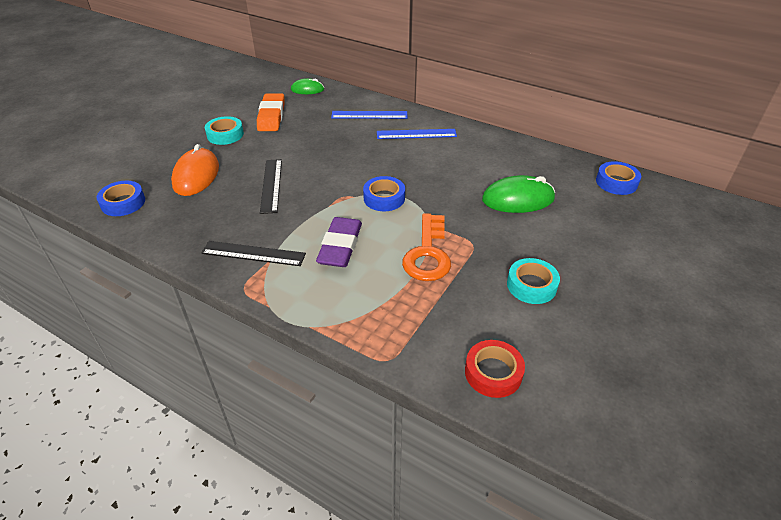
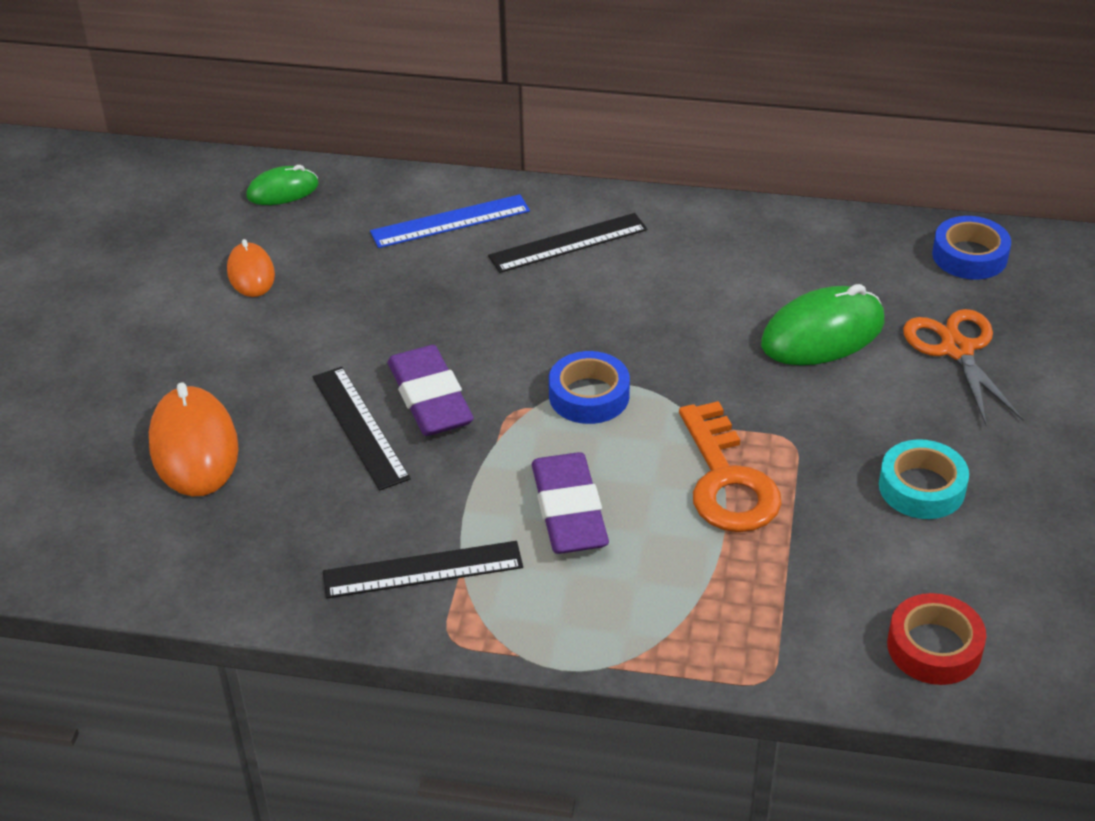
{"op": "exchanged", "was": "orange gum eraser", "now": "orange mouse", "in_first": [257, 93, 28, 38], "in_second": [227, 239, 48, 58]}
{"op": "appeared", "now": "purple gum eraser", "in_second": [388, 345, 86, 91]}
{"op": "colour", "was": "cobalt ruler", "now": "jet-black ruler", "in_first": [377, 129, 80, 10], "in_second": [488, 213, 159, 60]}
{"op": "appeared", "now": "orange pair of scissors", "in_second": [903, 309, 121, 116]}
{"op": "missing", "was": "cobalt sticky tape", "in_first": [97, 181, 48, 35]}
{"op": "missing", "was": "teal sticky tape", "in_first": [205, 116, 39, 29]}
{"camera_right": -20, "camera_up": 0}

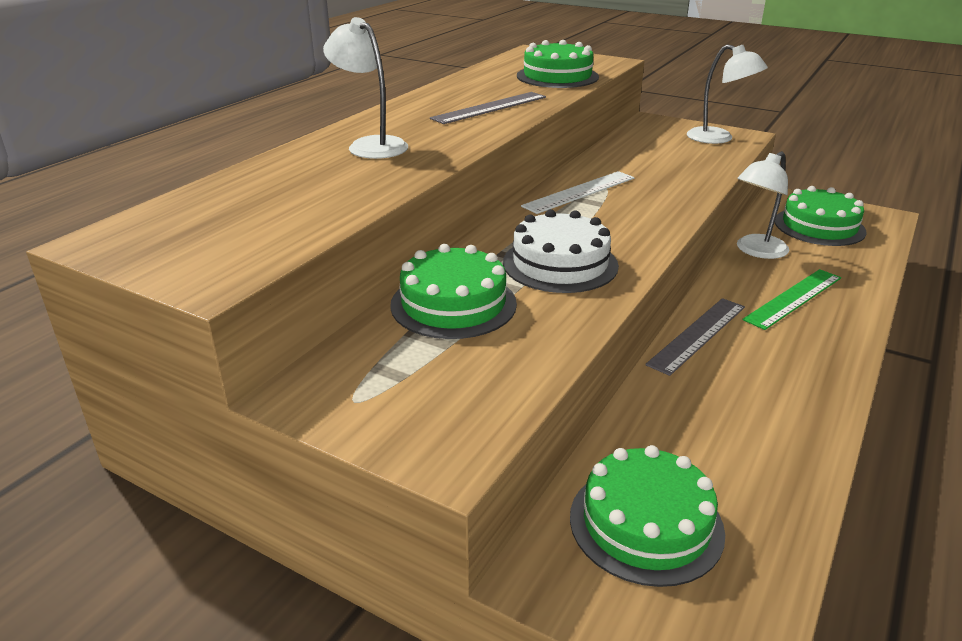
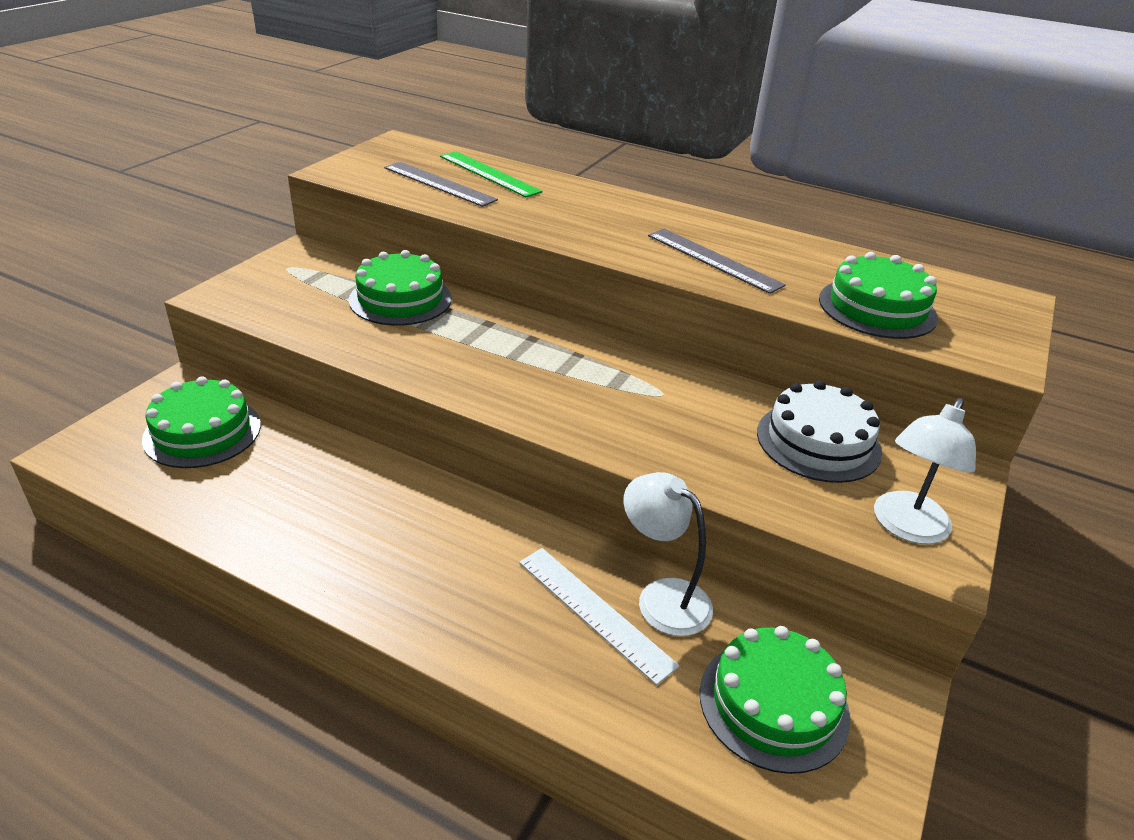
{"op": "relocated", "was": "gray ruler", "in_first": [645, 298, 100, 78], "in_second": [384, 162, 114, 45]}
{"op": "relocated", "was": "emerald ruler", "in_first": [742, 269, 99, 61], "in_second": [440, 151, 102, 46]}
{"op": "relocated", "was": "snow-white ruler", "in_first": [521, 171, 114, 43], "in_second": [519, 548, 161, 137]}
{"op": "relocated", "was": "snow-white gateau", "in_first": [503, 209, 116, 84], "in_second": [757, 380, 125, 103]}
{"op": "missing", "was": "snow-white reading lamp", "in_first": [323, 17, 85, 142]}
{"camera_right": 85, "camera_up": 5}

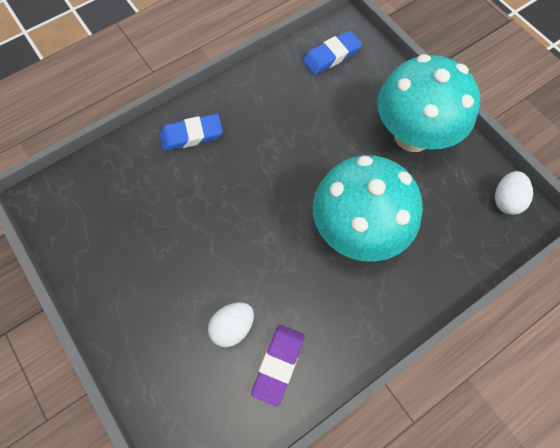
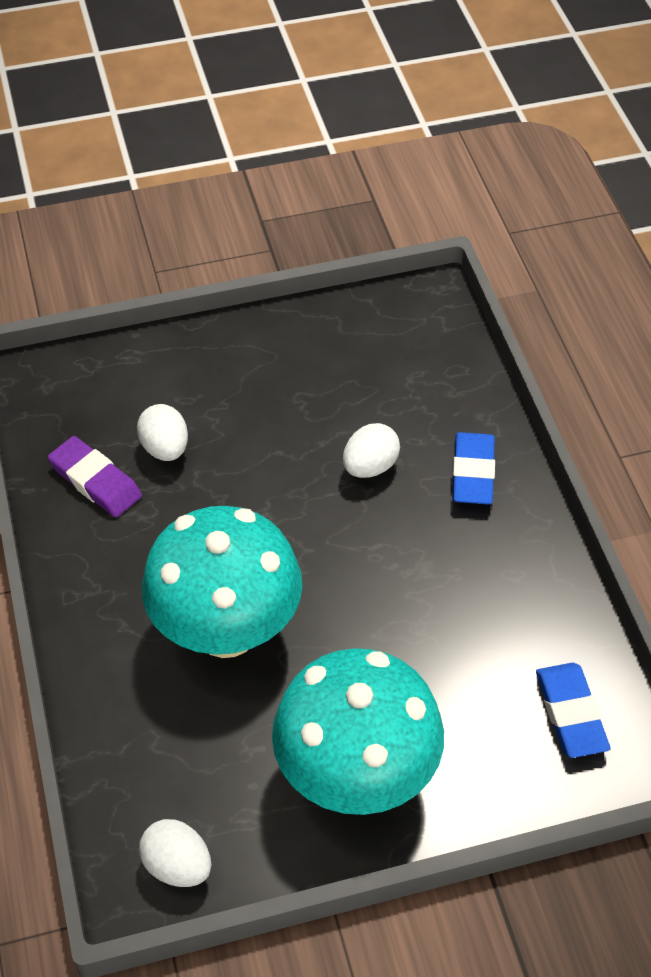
{"op": "appeared", "now": "snow-white egg", "in_second": [343, 423, 57, 55]}
{"camera_right": 110, "camera_up": -15}

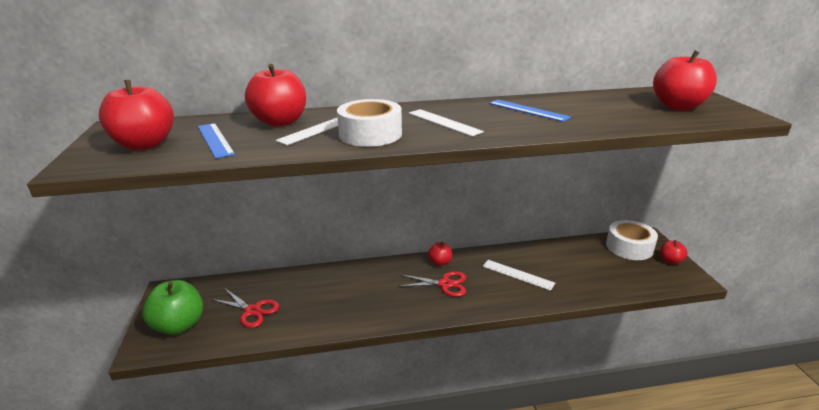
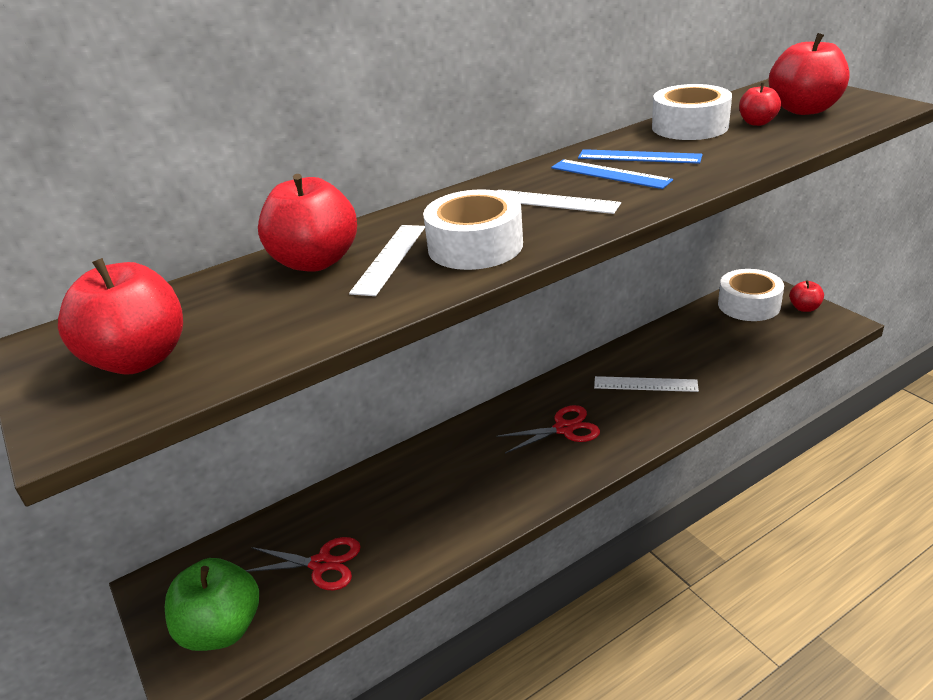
{"op": "relocated", "was": "cobalt ruler", "in_first": [198, 123, 37, 36], "in_second": [551, 159, 122, 30]}
{"op": "appeared", "now": "snow-white sticky tape", "in_second": [652, 84, 80, 56]}
{"op": "relocated", "was": "scarlet toy apple", "in_first": [428, 242, 24, 24], "in_second": [739, 83, 42, 43]}
{"camera_right": -20, "camera_up": 5}

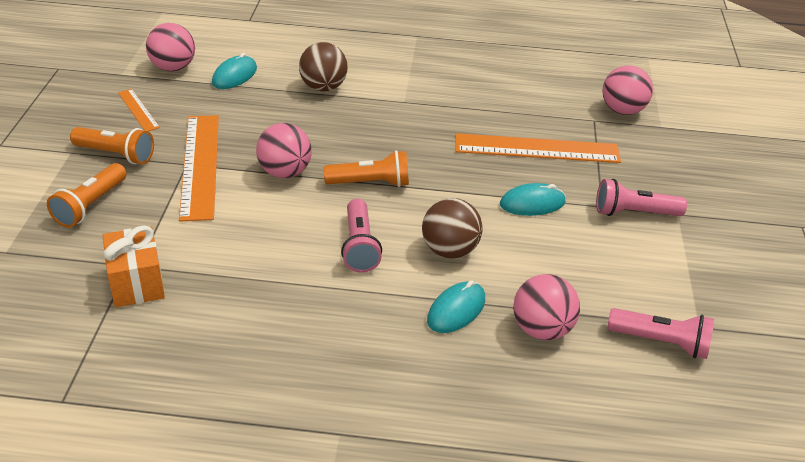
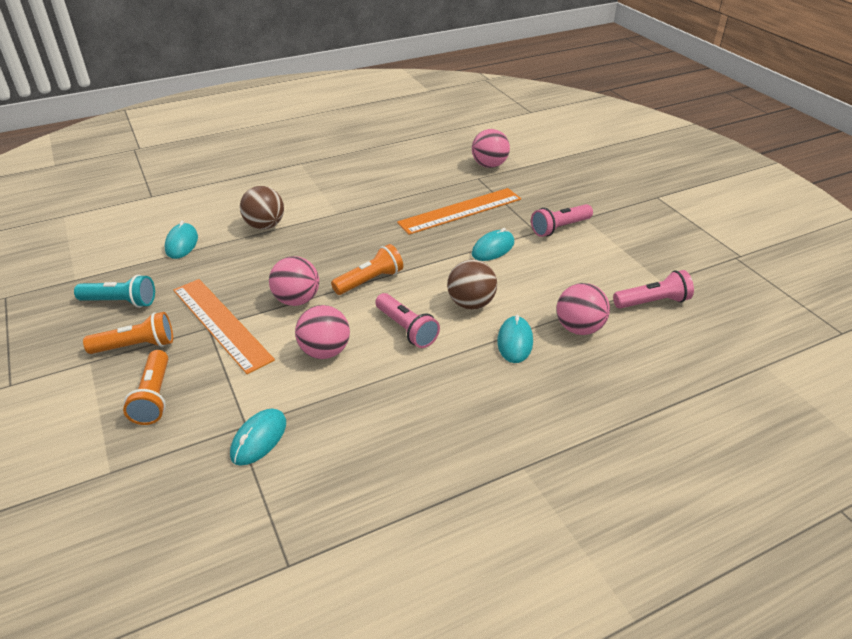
{"op": "exchanged", "was": "orange ruler", "now": "teal torch", "in_first": [118, 89, 42, 42], "in_second": [74, 275, 81, 33]}
{"op": "exchanged", "was": "orange wrapped gift", "now": "teal mouse", "in_first": [103, 225, 62, 82], "in_second": [230, 408, 56, 58]}
{"op": "relocated", "was": "rose-pink play ball", "in_first": [146, 23, 49, 48], "in_second": [295, 305, 55, 54]}
{"camera_right": -30, "camera_up": 0}

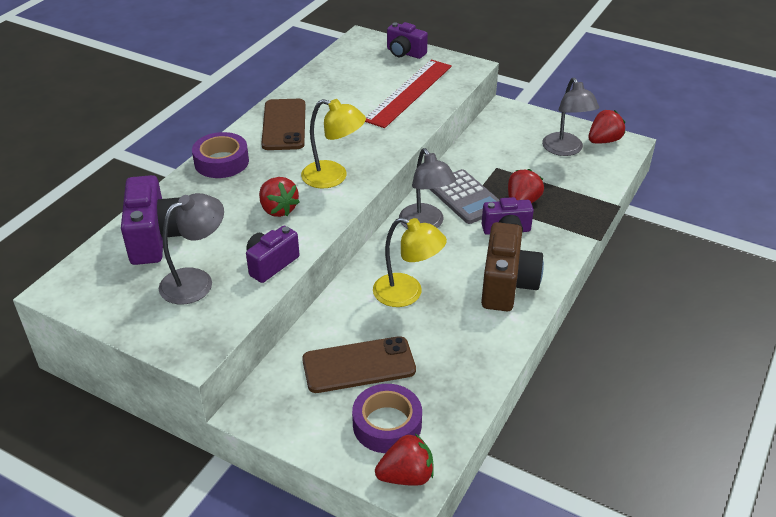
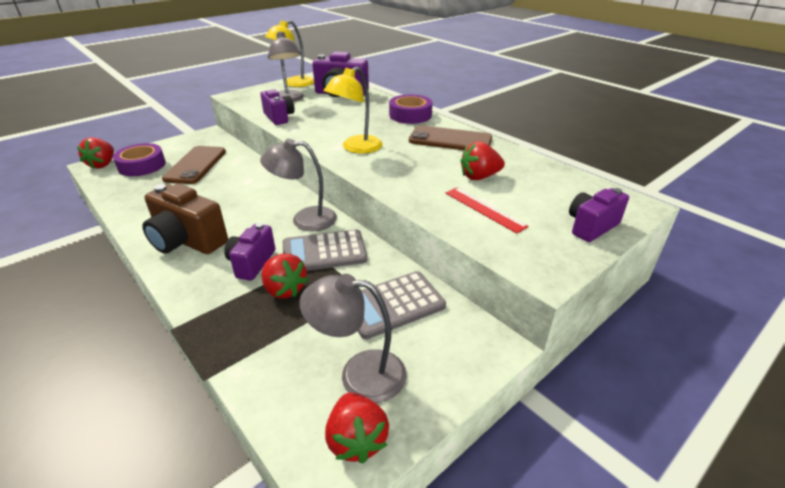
{"op": "relocated", "was": "bright yellow reading lamp", "in_first": [373, 217, 74, 90], "in_second": [265, 20, 49, 67]}
{"op": "appeared", "now": "gray adding machine", "in_second": [358, 271, 88, 68]}
{"op": "size", "was": "scarlet ruler", "in_first": [365, 60, 87, 68], "in_second": [446, 188, 83, 46], "ratio": 0.56}
{"op": "relocated", "was": "scarlet strawberry", "in_first": [259, 177, 40, 40], "in_second": [461, 141, 44, 39]}
{"camera_right": 110, "camera_up": -5}

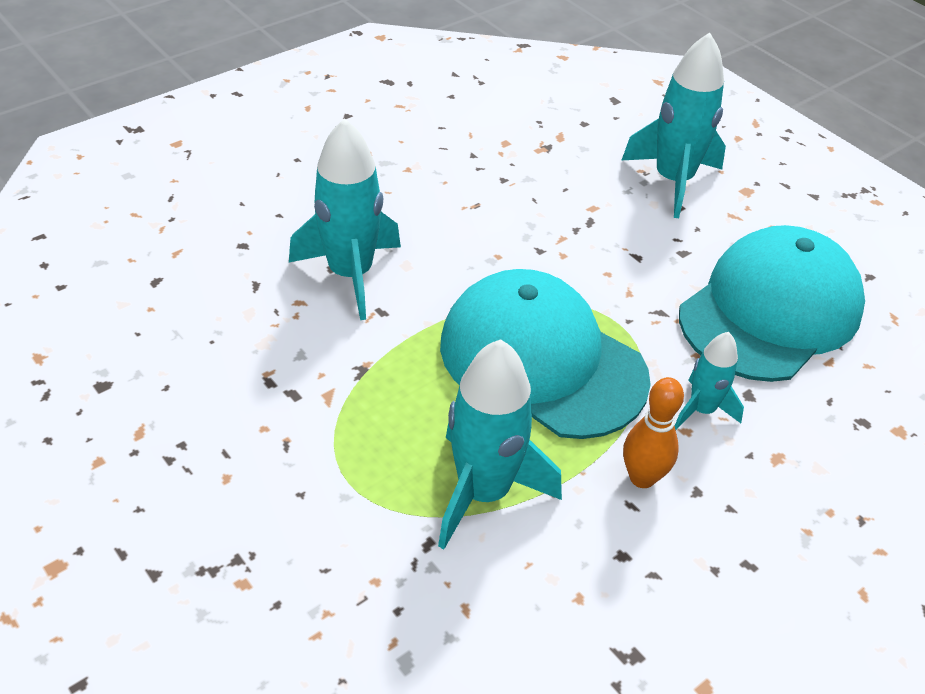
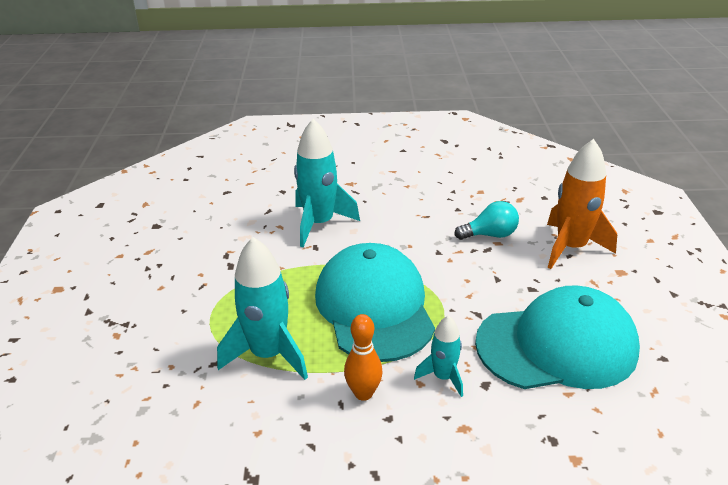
{"op": "appeared", "now": "teal bulb", "in_second": [454, 201, 65, 39]}
{"op": "colour", "was": "teal toy rocket", "now": "orange toy rocket", "in_first": [622, 32, 104, 186], "in_second": [547, 139, 70, 130]}
{"camera_right": 40, "camera_up": -10}

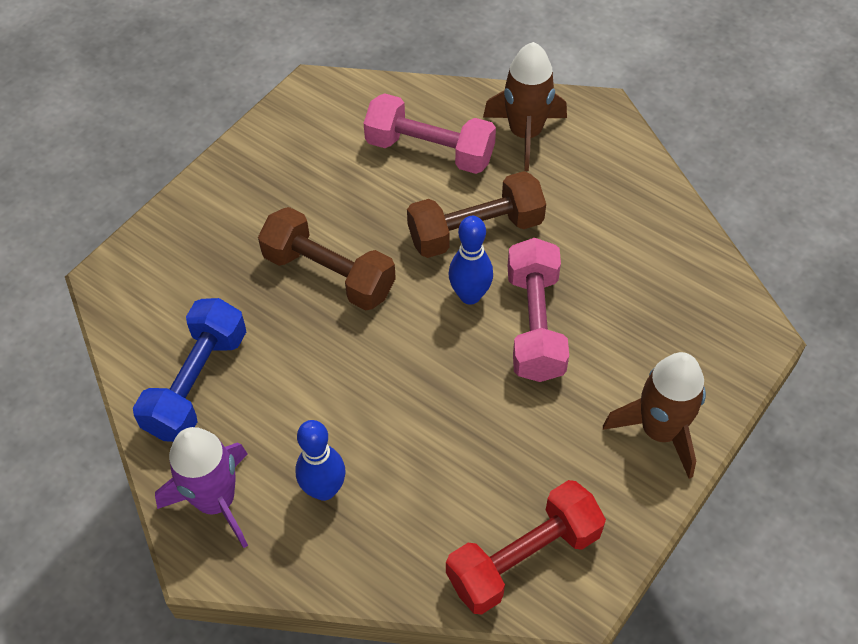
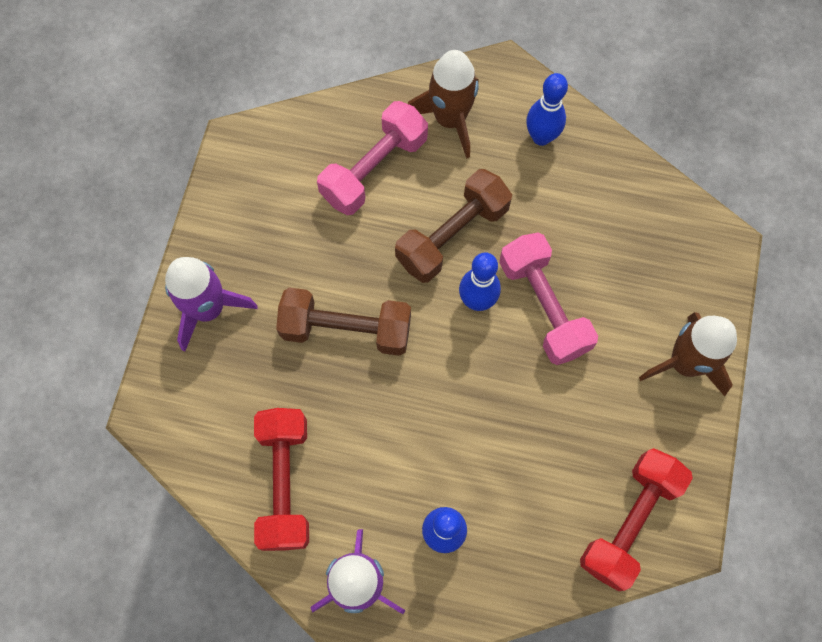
{"op": "appeared", "now": "purple toy rocket", "in_second": [165, 257, 92, 95]}
{"op": "colour", "was": "cobalt hand weight", "now": "scarlet hand weight", "in_first": [133, 298, 113, 144], "in_second": [254, 408, 55, 143]}
{"op": "spun", "was": "rose-pink hand weight", "in_first": [364, 93, 132, 81], "in_second": [317, 101, 111, 114], "clockwise": -45}
{"op": "appeared", "now": "cobalt skittle", "in_second": [526, 73, 42, 73]}
{"camera_right": -25, "camera_up": 15}

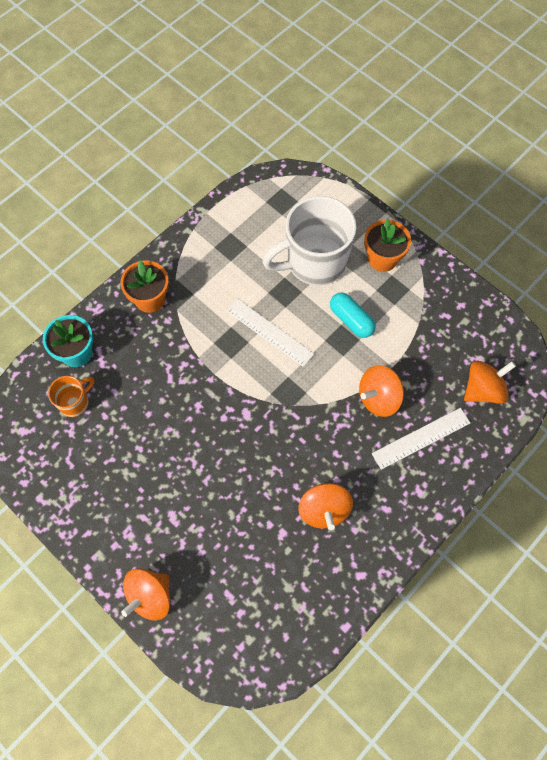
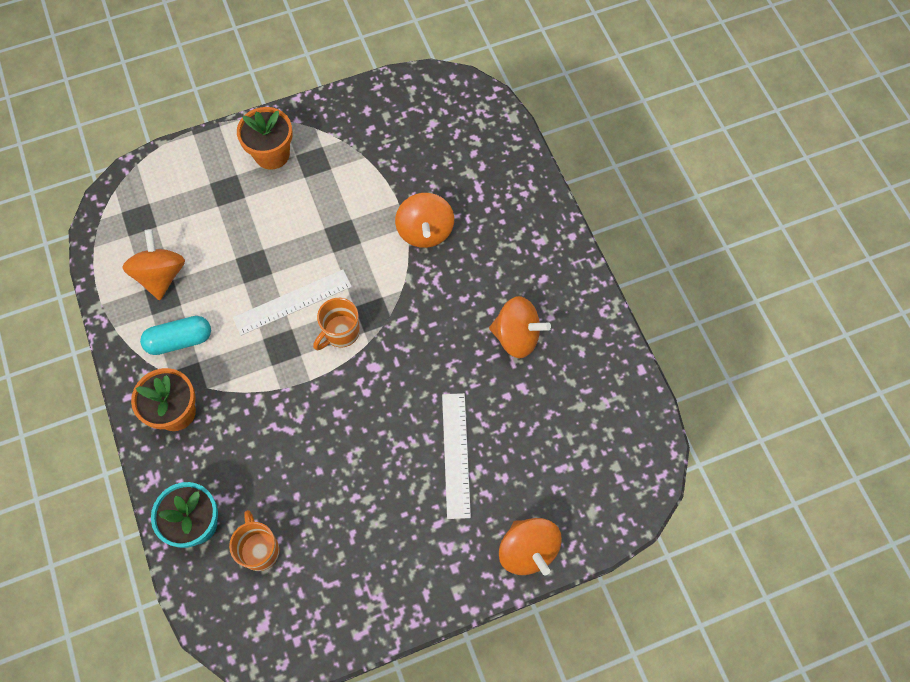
{"op": "relocated", "was": "orange whirligig", "in_first": [464, 360, 52, 44], "in_second": [122, 229, 63, 71]}
{"op": "relocated", "was": "teal pill shape", "in_first": [330, 293, 46, 45], "in_second": [140, 316, 71, 39]}
{"op": "appeared", "now": "orange coffee mug", "in_second": [313, 298, 47, 52]}
{"op": "relocated", "was": "snow-white ruler", "in_first": [372, 408, 98, 62], "in_second": [442, 393, 29, 126]}
{"op": "missing", "was": "snow-white coffee mug", "in_first": [262, 196, 94, 89]}
{"camera_right": -65, "camera_up": 0}

